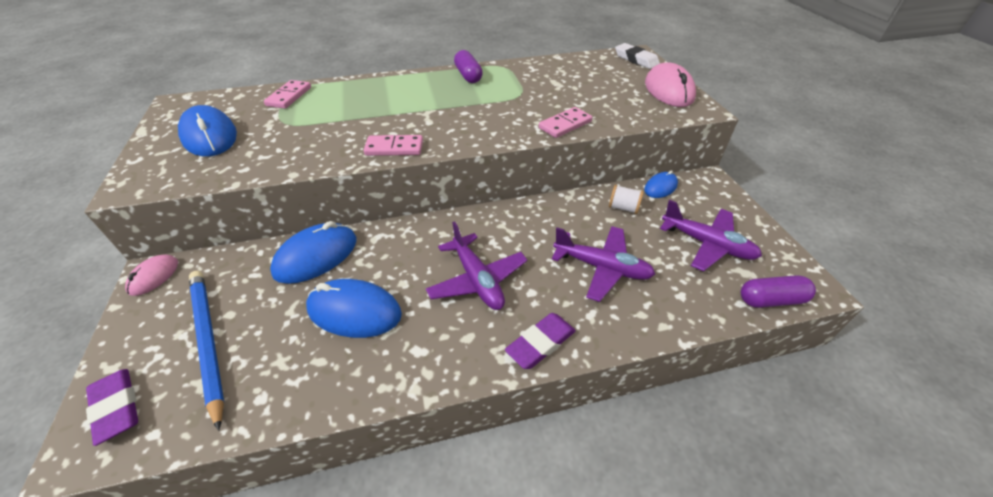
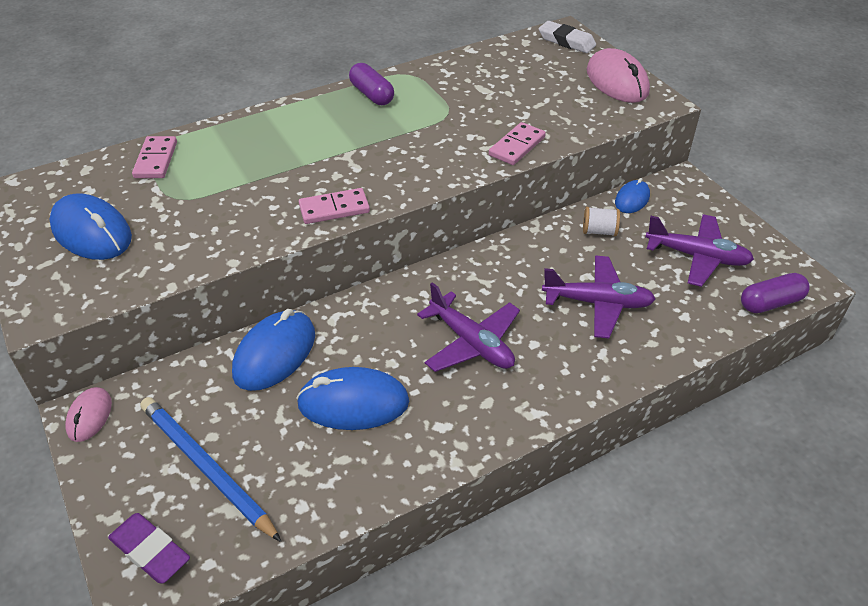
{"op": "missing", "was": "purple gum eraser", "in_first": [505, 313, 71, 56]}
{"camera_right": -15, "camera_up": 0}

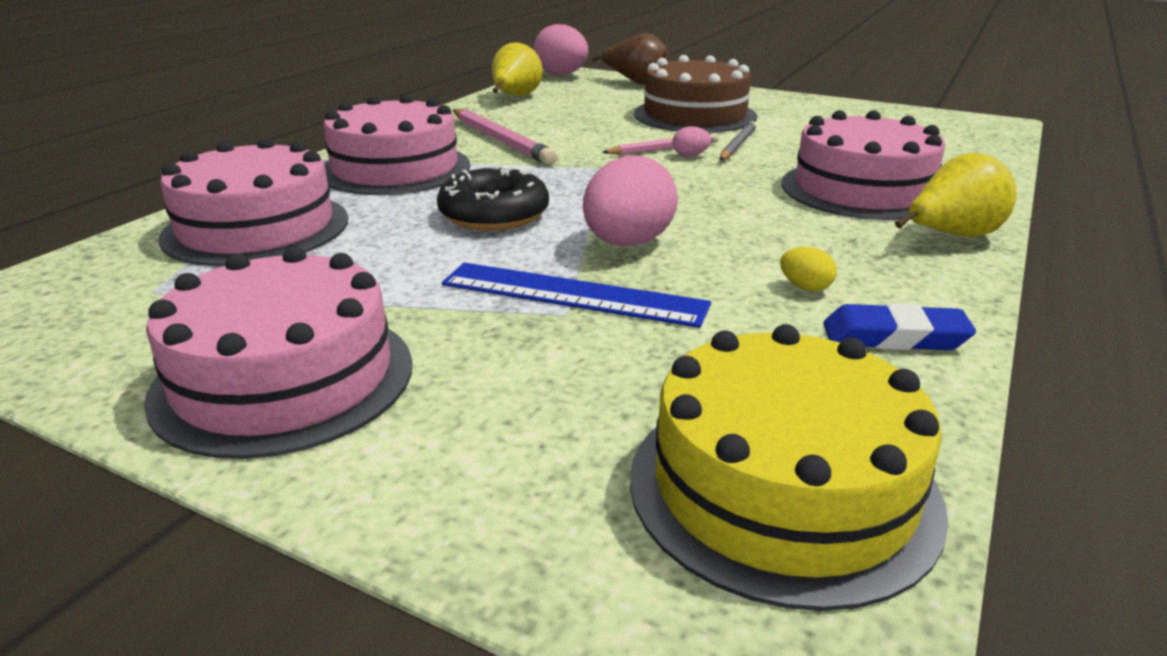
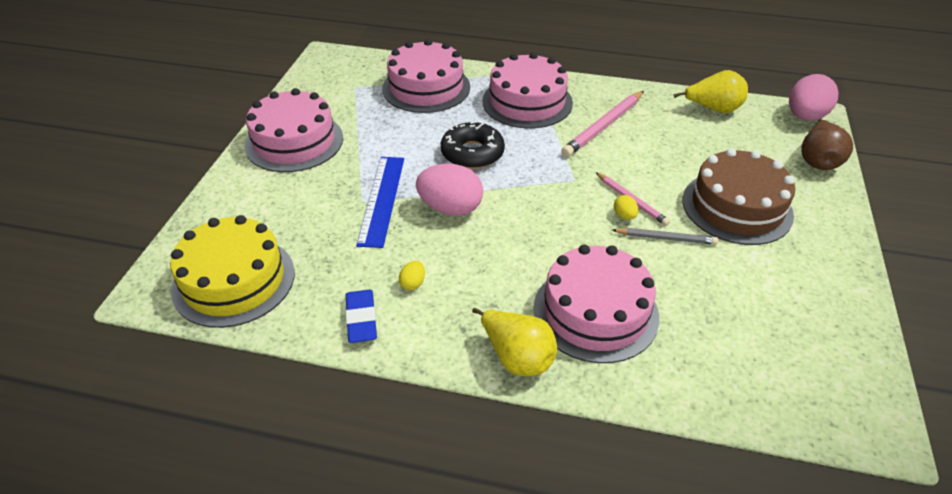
{"op": "colour", "was": "rose-pink egg", "now": "bright yellow egg", "in_first": [673, 126, 39, 31], "in_second": [614, 195, 24, 25]}
{"camera_right": 75, "camera_up": 15}

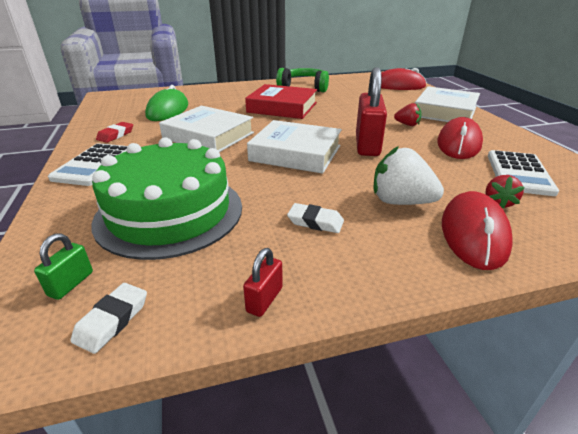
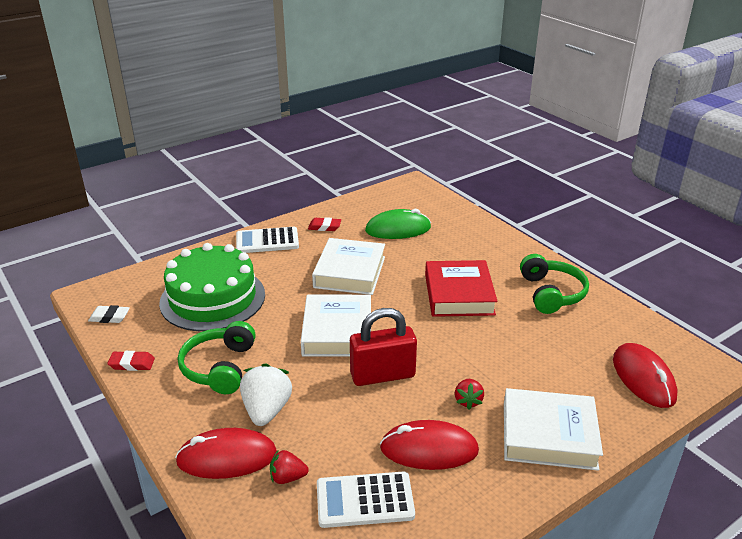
{"op": "exchanged", "was": "scarlet small lock", "now": "scarlet gum eraser", "in_first": [243, 248, 40, 69], "in_second": [107, 351, 48, 20]}
{"op": "exchanged", "was": "snow-white gum eraser", "now": "emerald over-ear headphones", "in_first": [287, 203, 57, 30], "in_second": [178, 321, 78, 73]}
{"op": "missing", "was": "emerald small lock", "in_first": [34, 234, 59, 66]}
{"camera_right": 70, "camera_up": 0}

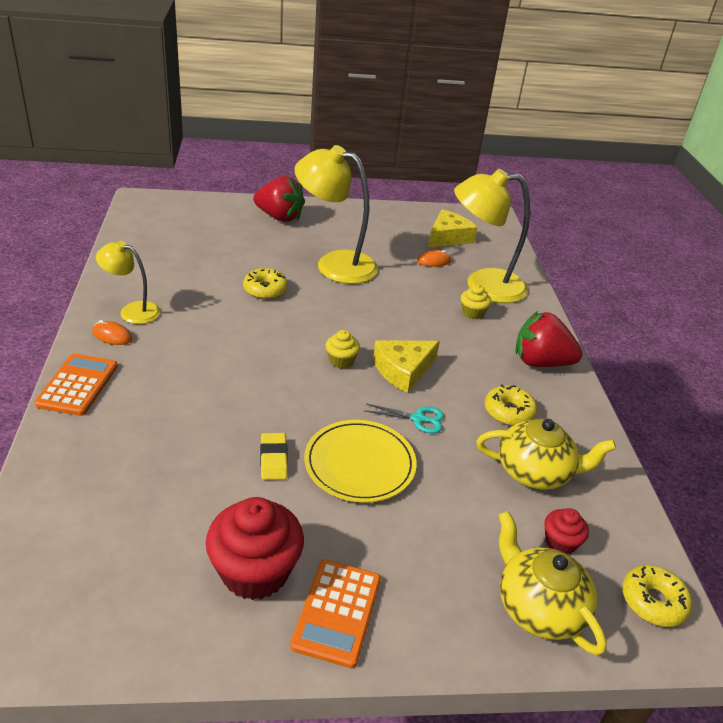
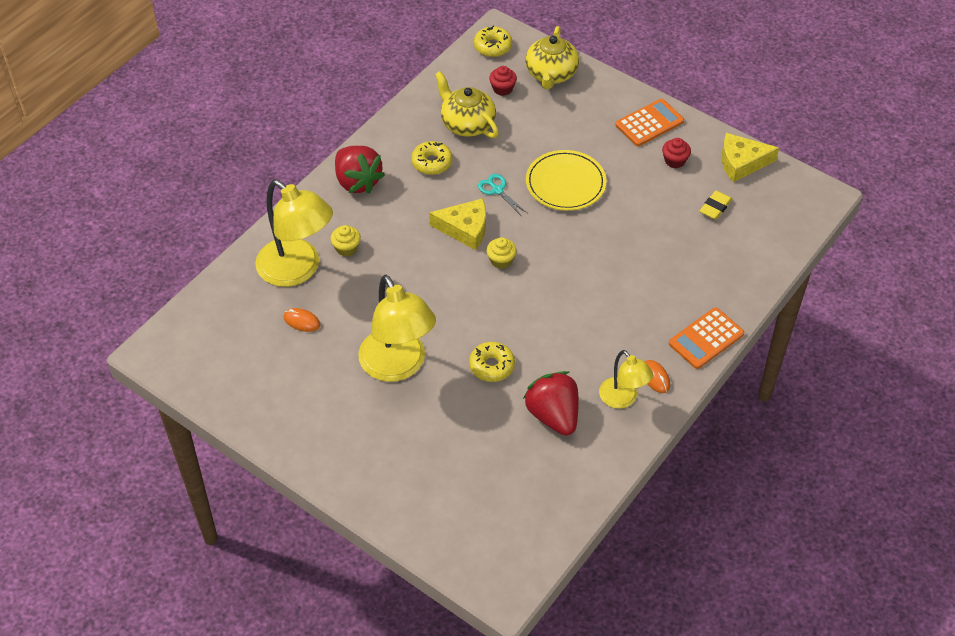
{"op": "relocated", "was": "scarlet strawberry", "in_first": [253, 176, 52, 46], "in_second": [523, 371, 56, 65]}
{"op": "size", "was": "scarlet muffin", "in_first": [206, 497, 98, 103], "in_second": [662, 138, 29, 30], "ratio": 0.5}
{"op": "relocated", "was": "bright yellow gum eraser", "in_first": [260, 433, 28, 47], "in_second": [700, 190, 32, 30]}
{"op": "relocated", "was": "bright yellow cheese wedge", "in_first": [428, 209, 50, 38], "in_second": [722, 133, 57, 49]}
{"camera_right": -135, "camera_up": 15}

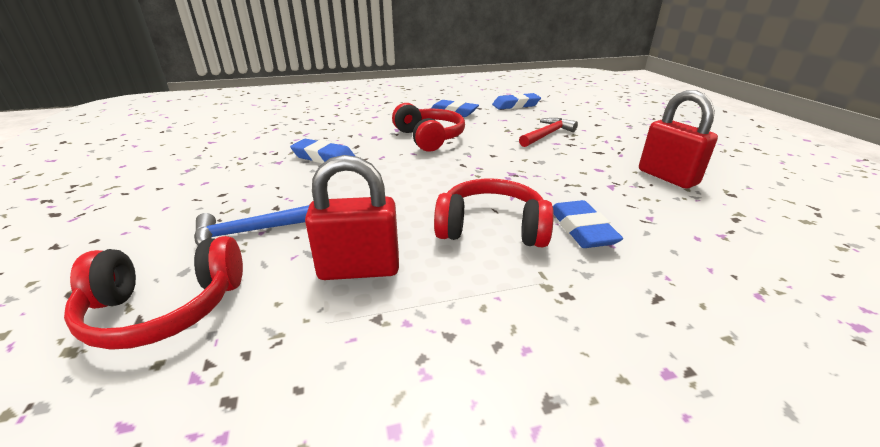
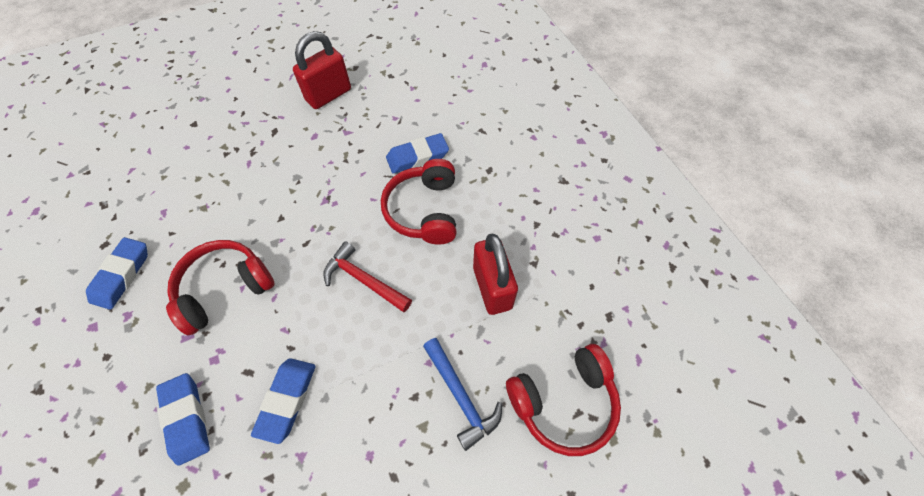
{"op": "relocated", "was": "cobalt gum eraser", "in_first": [492, 93, 49, 16], "in_second": [156, 373, 54, 93]}
{"op": "relocated", "was": "scarlet carpenter's hammer", "in_first": [519, 118, 59, 29], "in_second": [323, 241, 89, 71]}
{"op": "spun", "was": "scarlet over-ear headphones", "in_first": [64, 236, 179, 114], "in_second": [506, 344, 115, 112], "clockwise": 90}
{"camera_right": -100, "camera_up": 30}

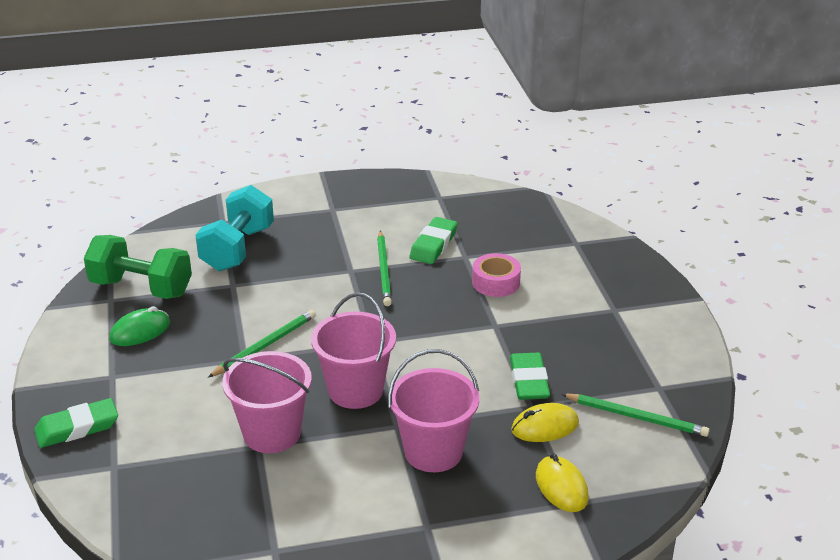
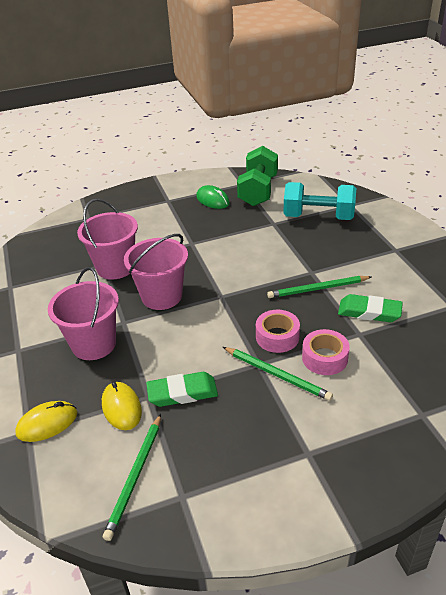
{"op": "relocated", "was": "emerald lead pencil", "in_first": [208, 310, 108, 67], "in_second": [223, 347, 110, 54]}
{"op": "appeared", "now": "rose-pink sticky tape", "in_second": [256, 310, 44, 43]}
{"op": "missing", "was": "emerald gum eraser", "in_first": [34, 398, 84, 50]}
{"camera_right": 85, "camera_up": 5}

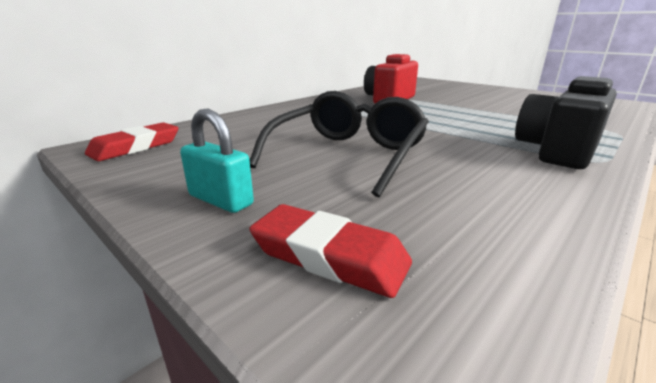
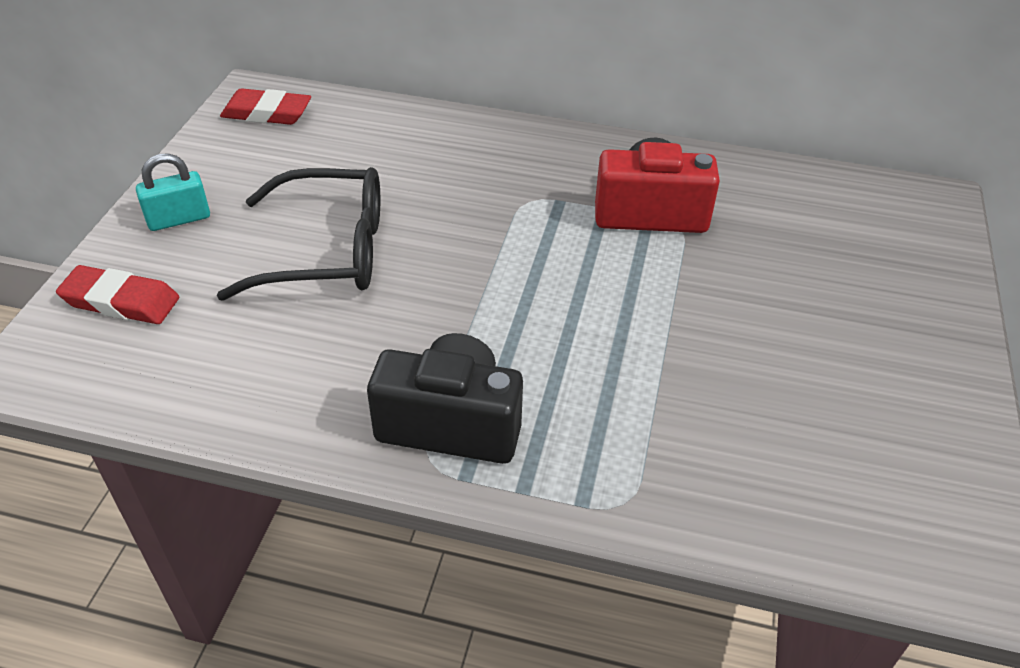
{"op": "spun", "was": "scarlet gum eraser", "in_first": [249, 204, 163, 94], "in_second": [56, 265, 123, 59], "clockwise": -75}
{"op": "spun", "was": "teal small lock", "in_first": [180, 109, 74, 104], "in_second": [136, 153, 74, 78], "clockwise": 60}
{"camera_right": 60, "camera_up": 20}

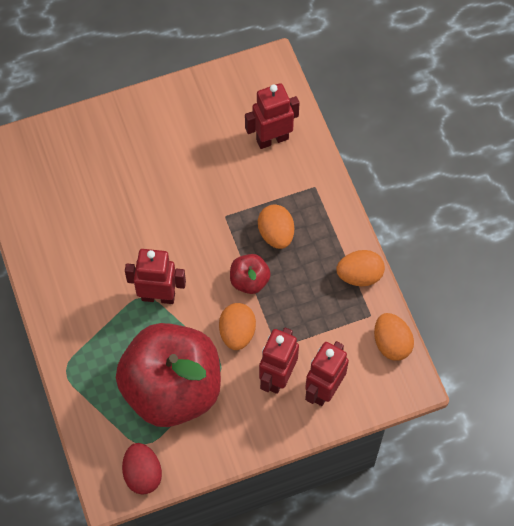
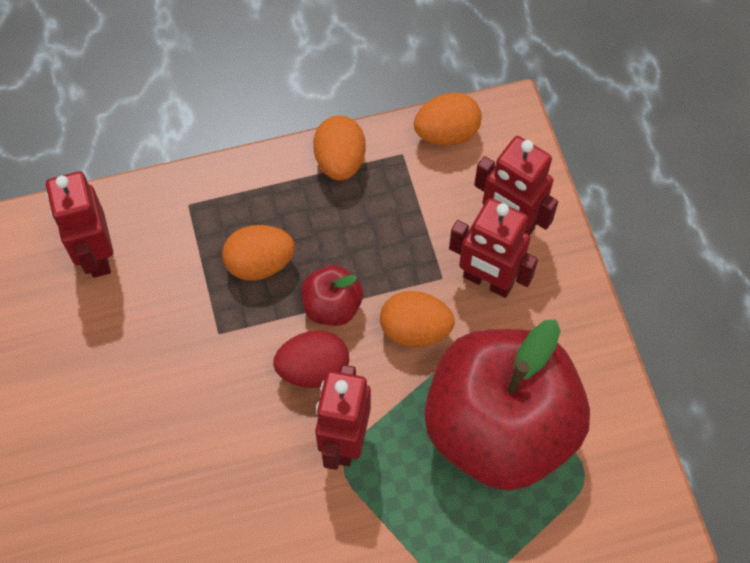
{"op": "relocated", "was": "scarlet egg", "in_first": [122, 443, 40, 52], "in_second": [273, 330, 76, 58]}
{"camera_right": -85, "camera_up": 0}

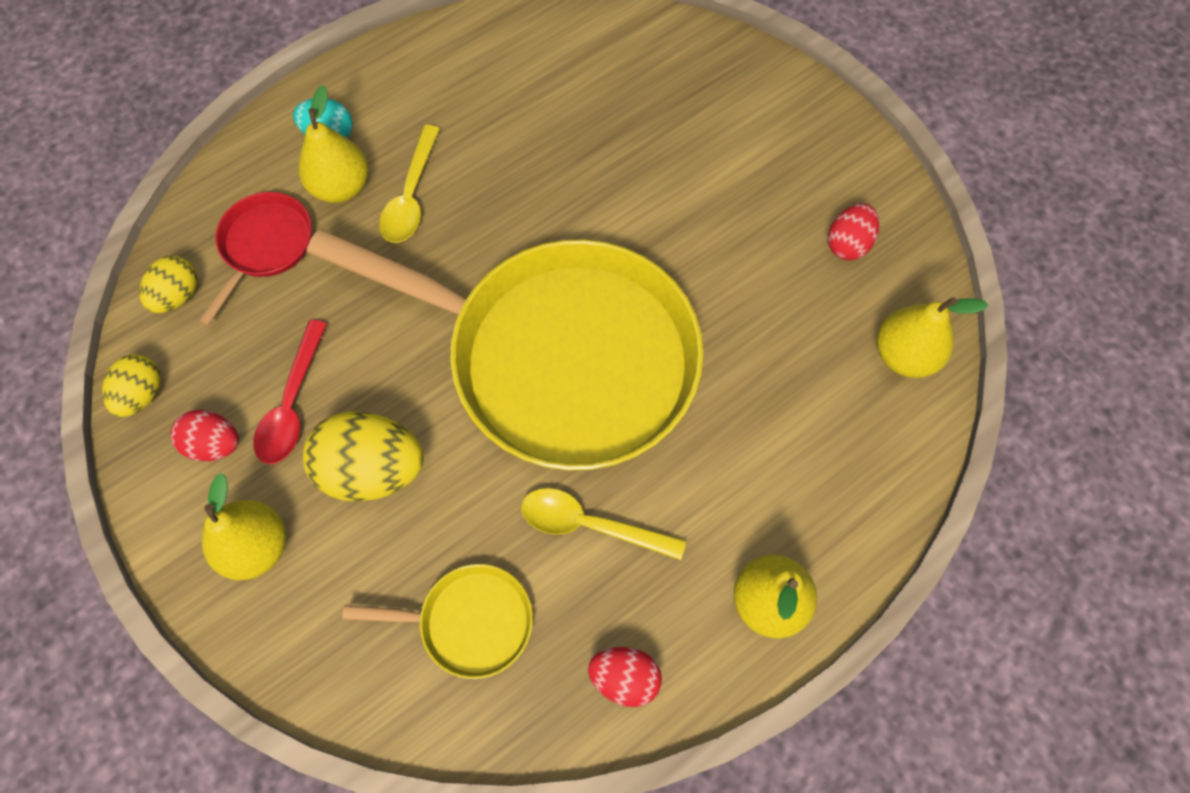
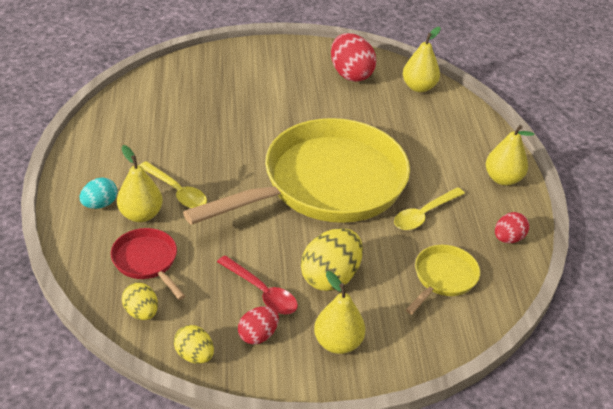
{"op": "size", "was": "scarlet egg", "in_first": [828, 203, 51, 58], "in_second": [331, 33, 45, 49], "ratio": 1.72}
{"camera_right": -60, "camera_up": -25}

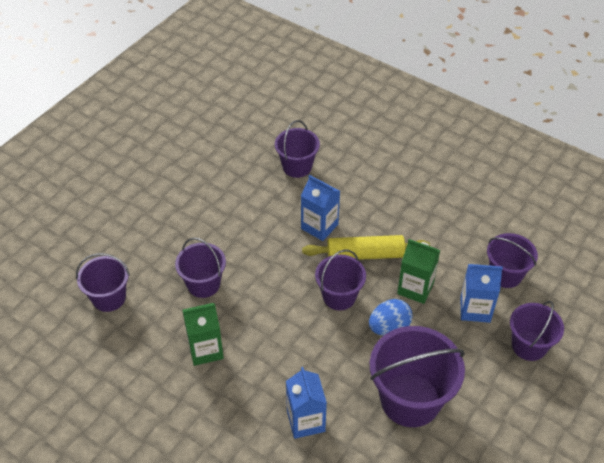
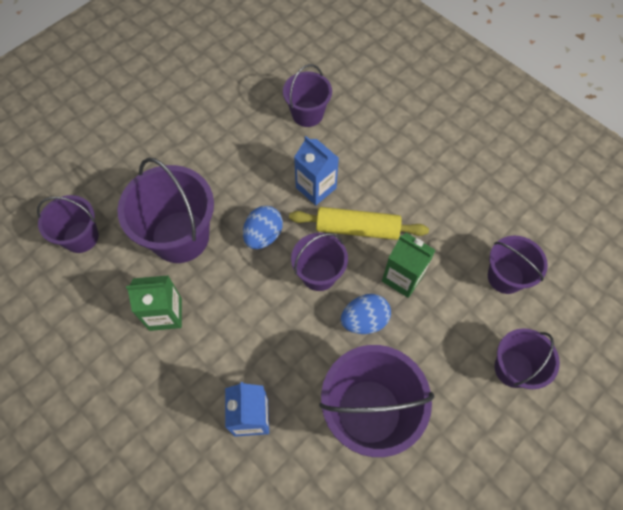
{"op": "size", "was": "purple sand bucket", "in_first": [175, 237, 51, 61], "in_second": [117, 158, 97, 105], "ratio": 1.66}
{"op": "appeared", "now": "cobalt egg", "in_second": [243, 206, 40, 43]}
{"op": "missing", "was": "cobalt milk carton", "in_first": [461, 264, 42, 59]}
{"camera_right": 10, "camera_up": 15}

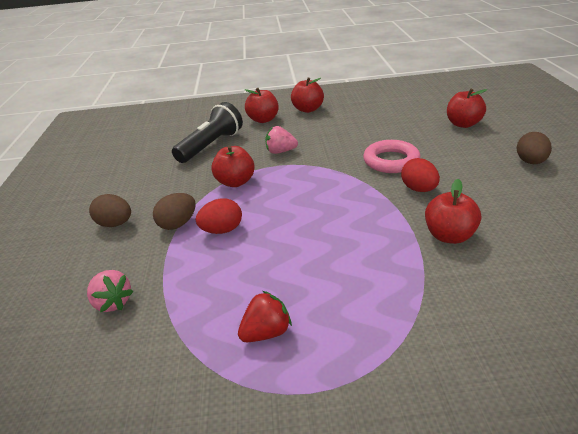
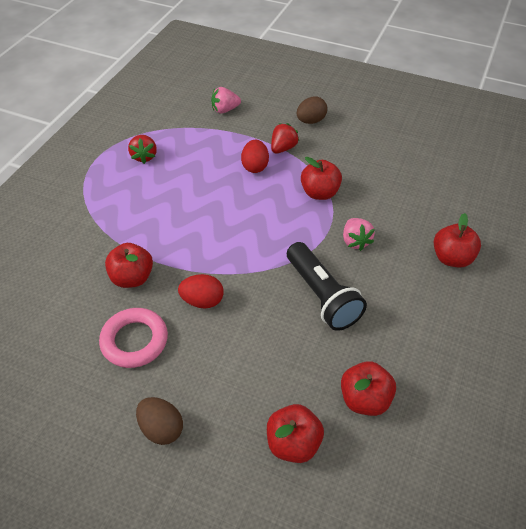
{"op": "relocated", "was": "rose-pink hoop", "in_first": [363, 140, 57, 33], "in_second": [99, 308, 69, 60]}
{"op": "exchanged", "was": "russet egg", "now": "scarlet strawberry", "in_first": [153, 193, 43, 37], "in_second": [271, 123, 28, 31]}
{"op": "relocated", "was": "jet-black torch", "in_first": [172, 102, 71, 61], "in_second": [287, 242, 80, 89]}
{"op": "relocated", "was": "scarlet toy apple", "in_first": [291, 78, 33, 35], "in_second": [341, 361, 55, 55]}
{"op": "spun", "was": "rose-pink strawberry", "in_first": [265, 126, 33, 28], "in_second": [343, 218, 32, 33], "clockwise": 135}
{"camera_right": 115, "camera_up": 15}

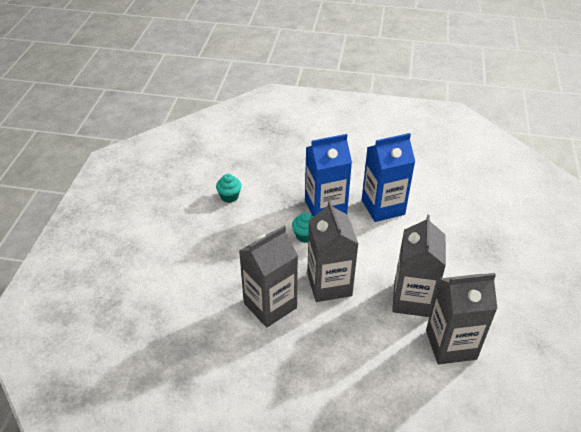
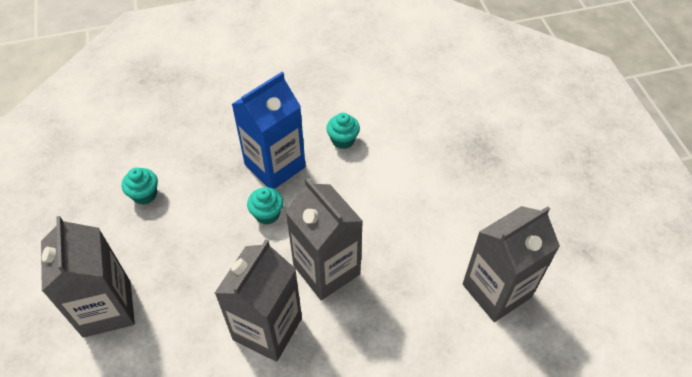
{"op": "relocated", "was": "gray milk carton", "in_first": [392, 215, 54, 102], "in_second": [41, 216, 94, 122]}
{"op": "exchanged", "was": "cobalt milk carton", "now": "teal muffin", "in_first": [362, 133, 53, 89], "in_second": [326, 113, 34, 36]}
{"camera_right": -25, "camera_up": 10}

